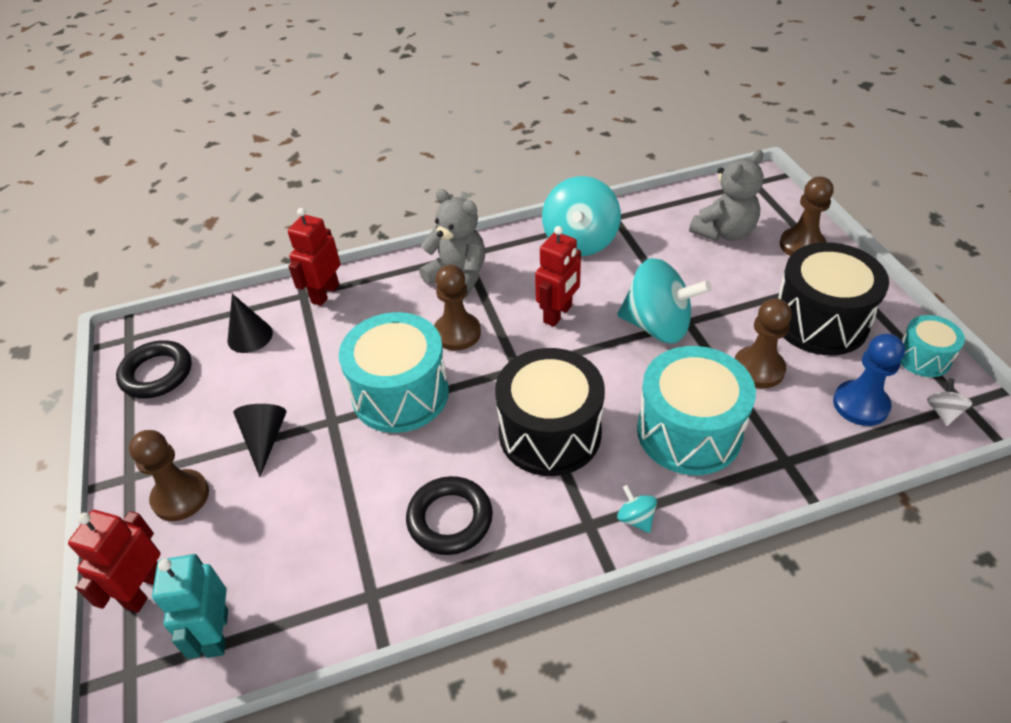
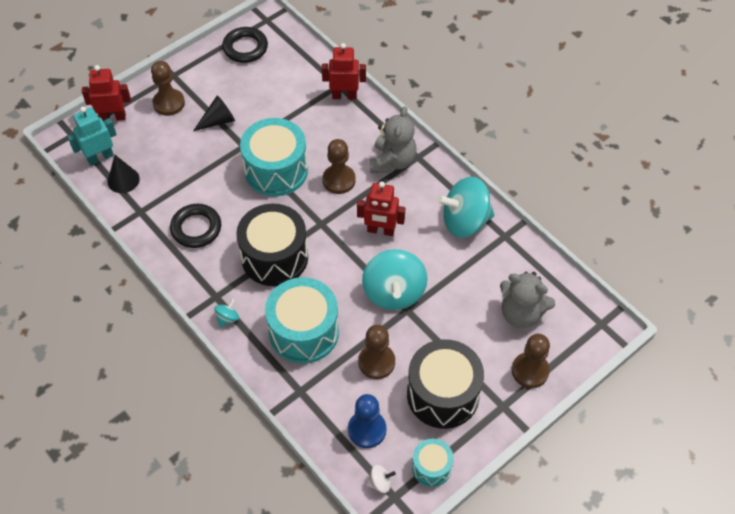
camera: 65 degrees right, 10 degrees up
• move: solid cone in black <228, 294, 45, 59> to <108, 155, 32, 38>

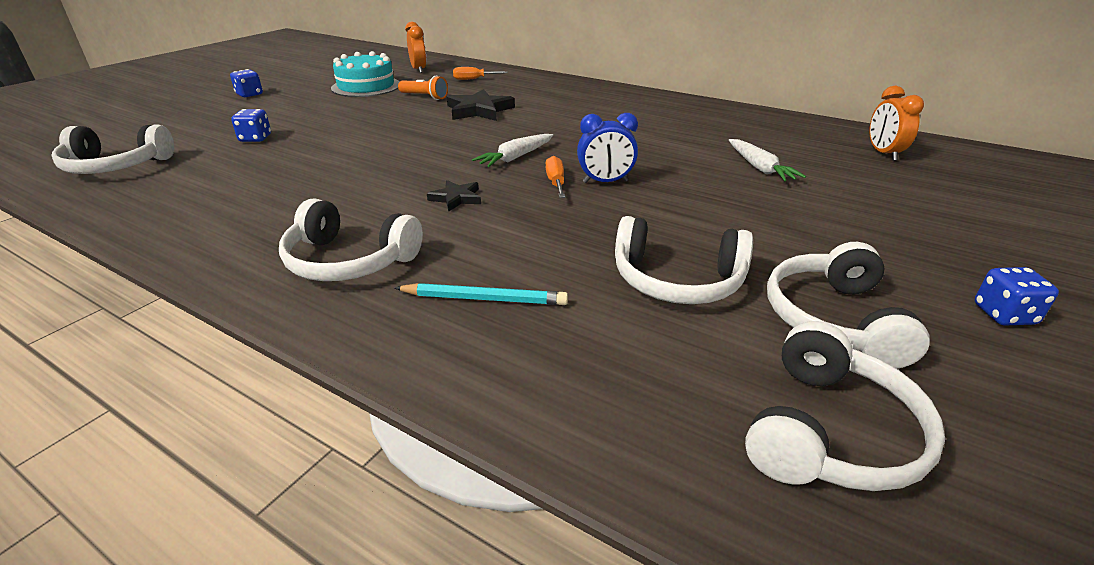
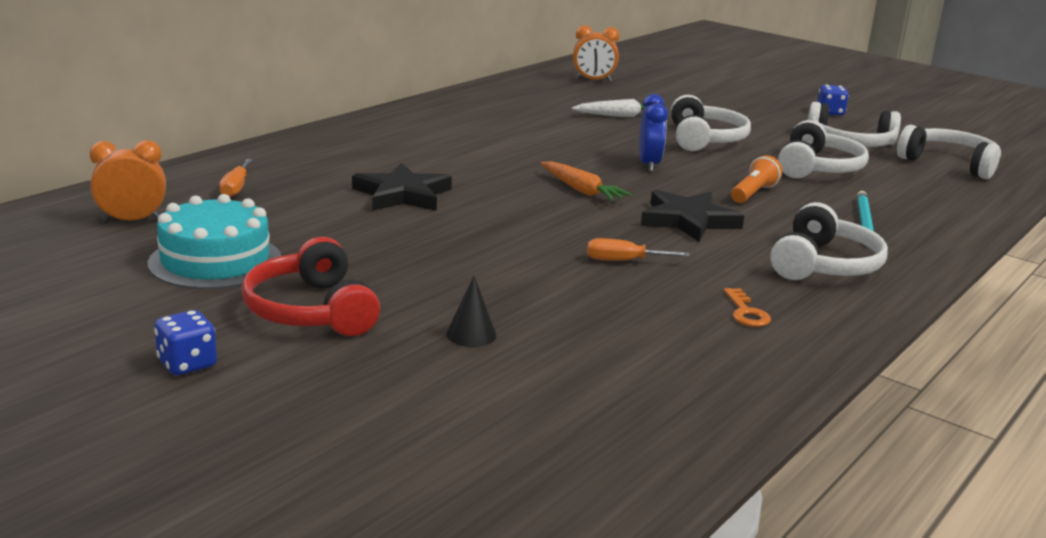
camera: 85 degrees left, 10 degrees down
• insert: headset in crimson <242, 237, 138, 99>
• replace: game die in cobalt <231, 109, 40, 33> to solid cone in black <446, 276, 51, 71>
• recolor: carrot in white <472, 134, 81, 33> to carrot in orange <541, 161, 91, 40>
• move: hand screwdriver in orange <546, 156, 19, 42> to <587, 238, 103, 23>
• resize: star in black <427, 180, 54, 32> = <641, 190, 103, 52> x1.76
• move: headset in white <52, 125, 122, 49> to <671, 95, 80, 56>
• insert: key in orange <724, 288, 47, 39>
• move: torch in orange <398, 76, 50, 24> to <731, 155, 51, 48>

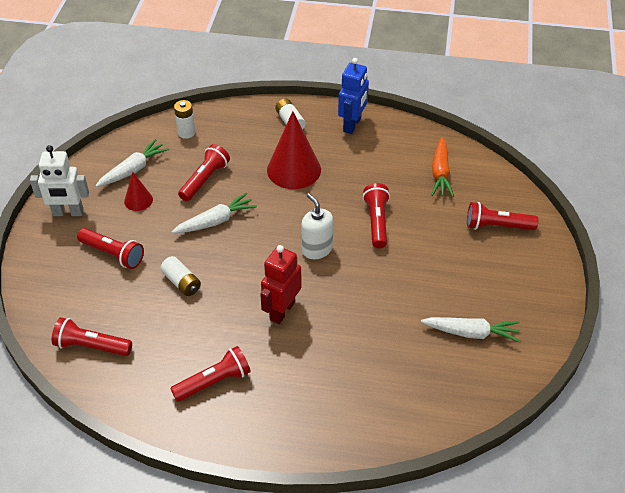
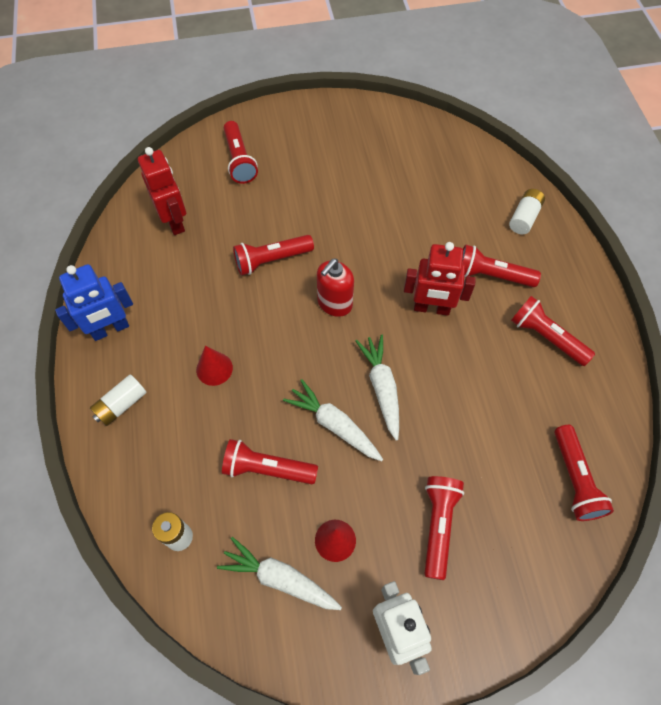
camera: 110 degrees left, 15 degrees up
• rotate: robot figure in cobalt <338, 58, 31, 76> = <55, 264, 78, 77> 150 degrees clockwise
• replace: carrot in orange <431, 137, 23, 60> to robot figure in crimson <138, 147, 48, 88>
• resize: solid cone in crimson <267, 111, 54, 78> = <196, 346, 37, 40> x0.51
• recolor: soap pump in white <301, 193, 32, 66> to soap pump in crimson <317, 259, 37, 58>
• move: carrot in white <421, 317, 99, 25> to <356, 334, 43, 107>
• insert: torch in crimson <462, 245, 79, 42>
• move: battery in white <160, 256, 41, 40> to <509, 189, 36, 45>

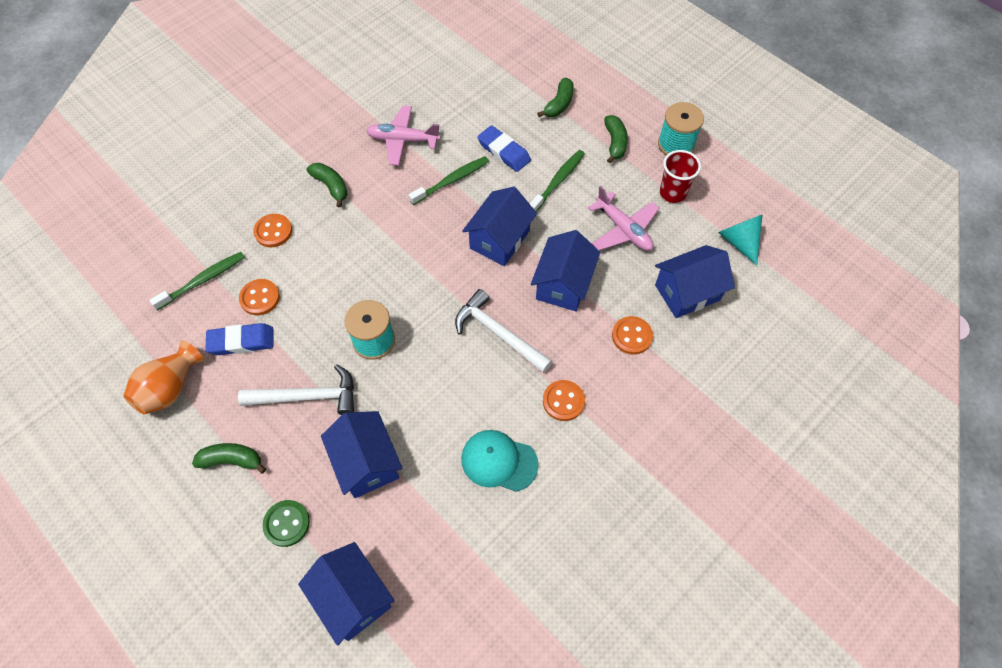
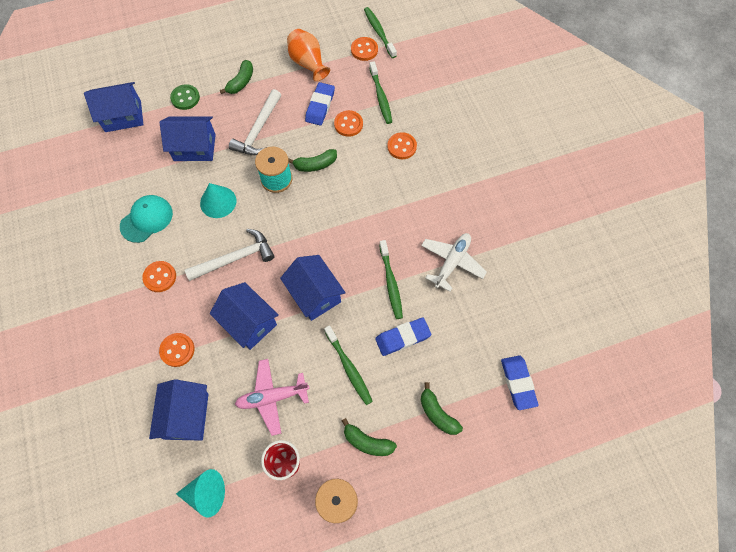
camera: 115 degrees right, 5 degrees up
• insert: solid cone in turquoise <200, 183, 36, 35>
• move: banana in emerald <306, 163, 42, 44> to <289, 149, 48, 23>
• insert: sewing button in orange <351, 37, 27, 24>
• insert: toothbrush in emerald <364, 7, 33, 51>
• recolor: toy plane in pink <366, 106, 75, 59> to toy plane in white <421, 233, 66, 59>
• insert: gum eraser in cobalt <501, 355, 38, 55>

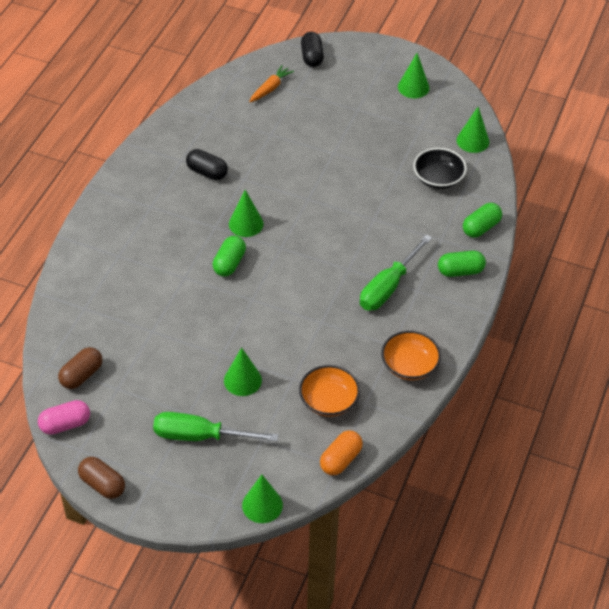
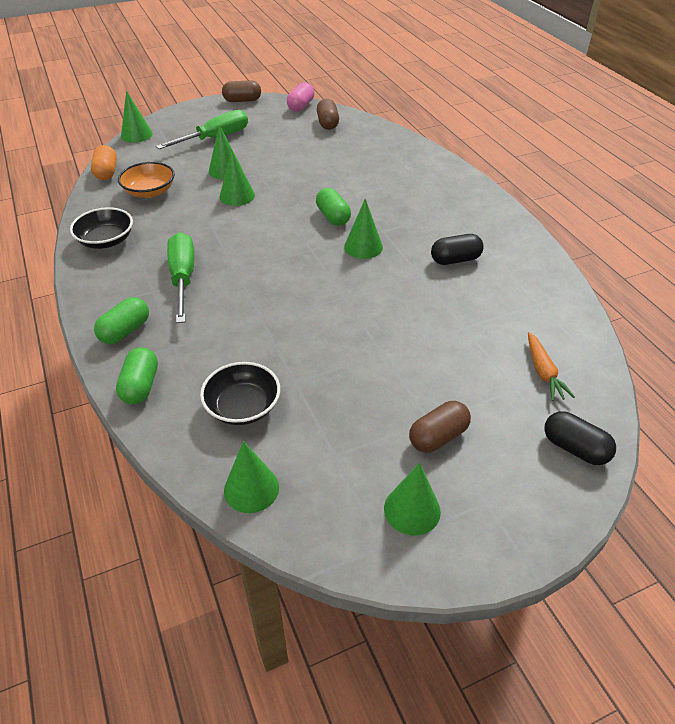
camera: 135 degrees right, 5 degrees down
• recolor: serving bowl in orange <382, 331, 59, 49> to serving bowl in black <70, 207, 63, 42>
• insert: solid cone in emerald <220, 149, 35, 57>
• insert: pill in brown <409, 401, 62, 52>

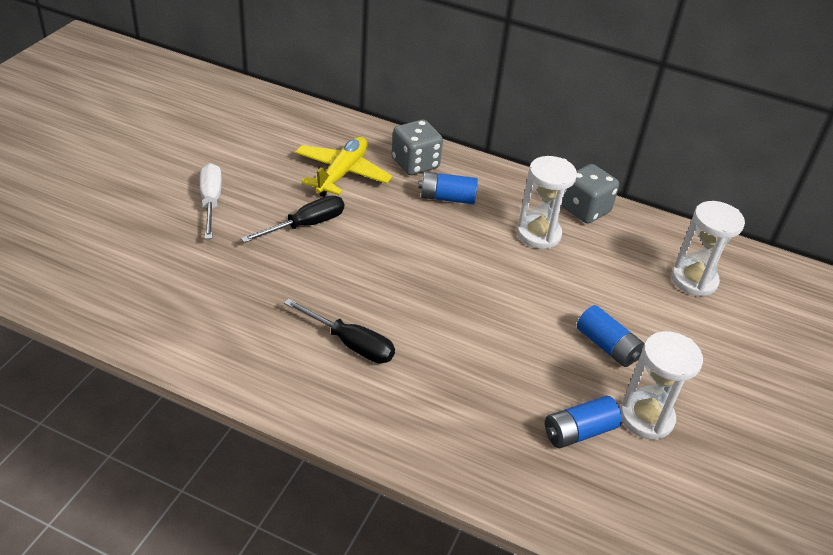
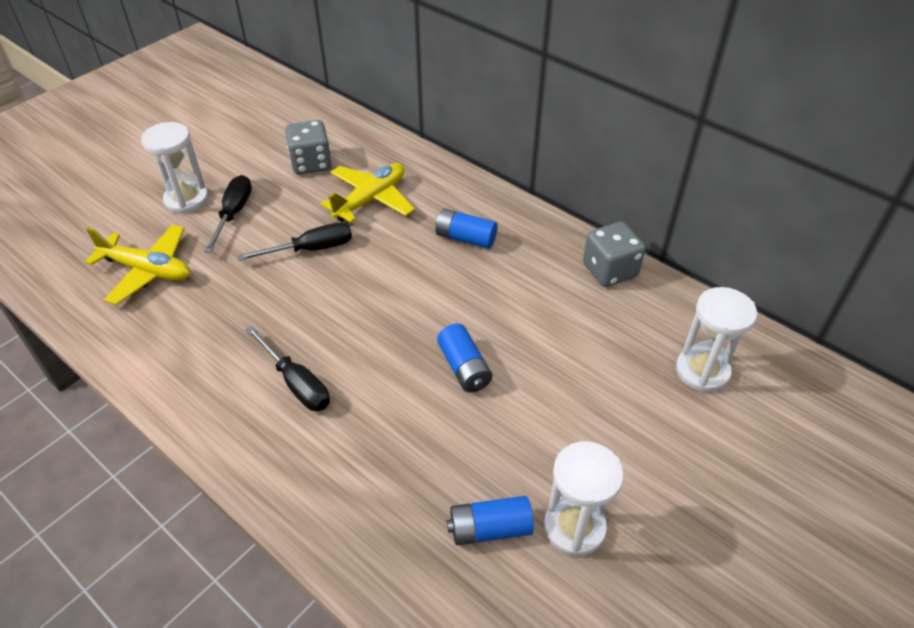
camera: 20 degrees right, 5 degrees up
• insert: toy plane in bright yellow <85, 224, 105, 81>
• move: hourglass in white <517, 156, 60, 93> to <141, 122, 68, 92>
• recolor: hand screwdriver in white <200, 163, 22, 76> to hand screwdriver in black <204, 175, 48, 78>
• move: game die in gray <391, 120, 52, 55> to <285, 120, 47, 55>
• move: battery in cobalt <577, 305, 67, 62> to <437, 324, 55, 69>

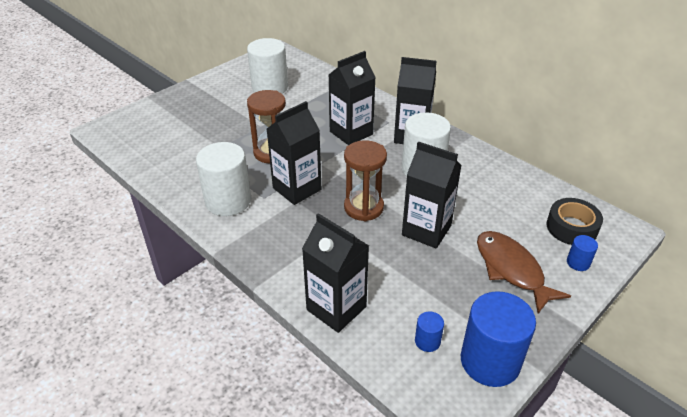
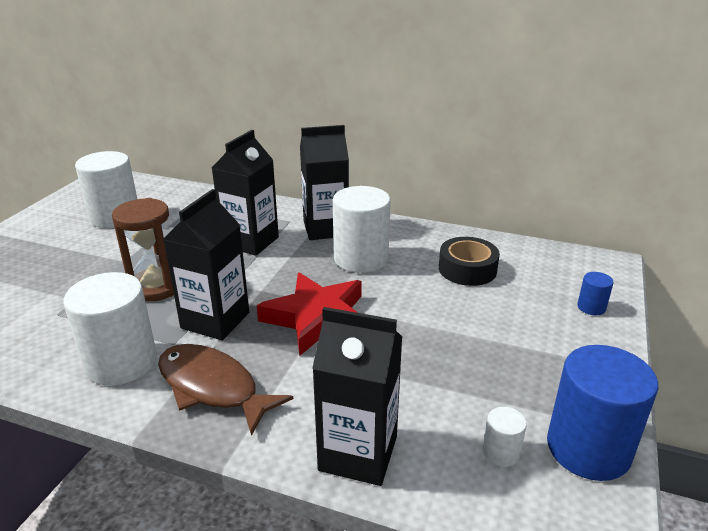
camera: 25 degrees left, 10 degrees down
• move: toy fish in brown <477, 231, 94, 83> to <158, 344, 135, 92>
• replace: hourglass in brown <344, 140, 43, 81> to star in crimson <257, 272, 105, 84>
• move: roll of tape in black <546, 198, 57, 47> to <439, 237, 61, 49>
• recolor: cylinder shape in cobalt <415, 311, 29, 41> to cylinder shape in white <483, 407, 44, 60>
• delete: milk carton in black <402, 141, 60, 107>

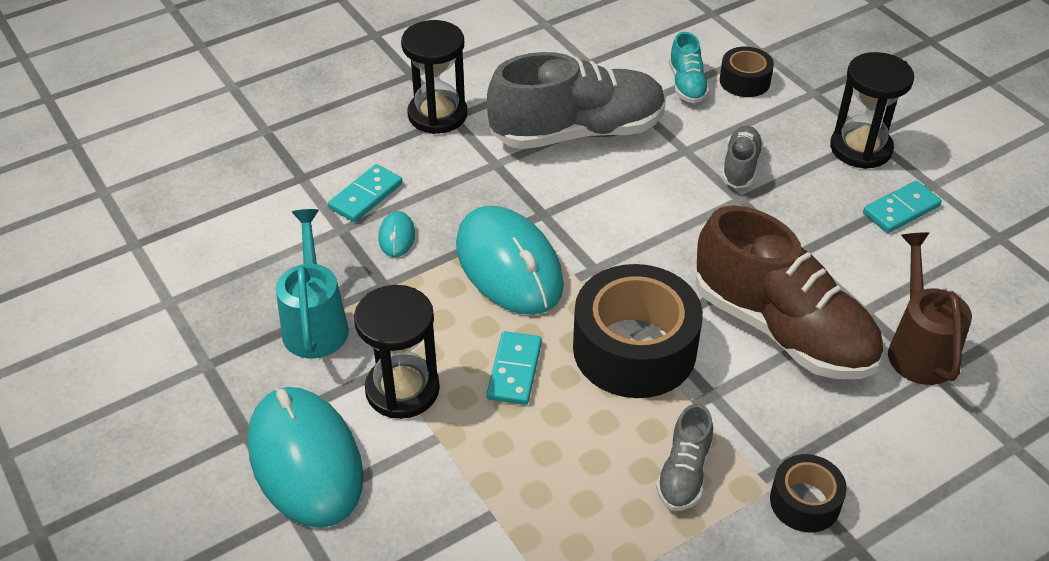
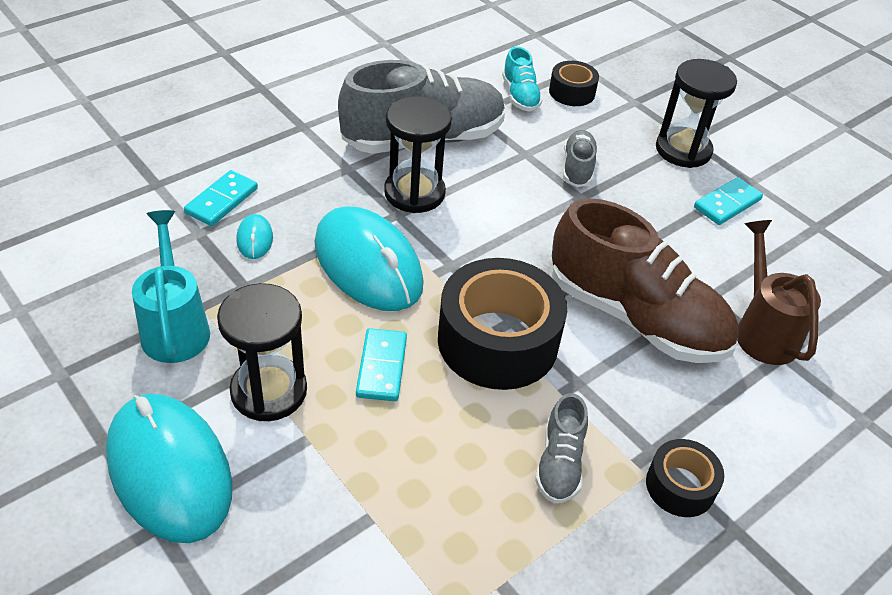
camera: 10 degrees left, 0 degrees up
• move: hourglass in black <401, 20, 66, 114> to <384, 96, 68, 117>

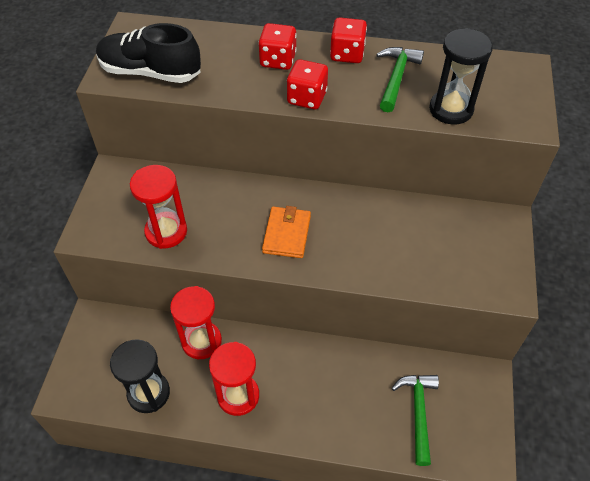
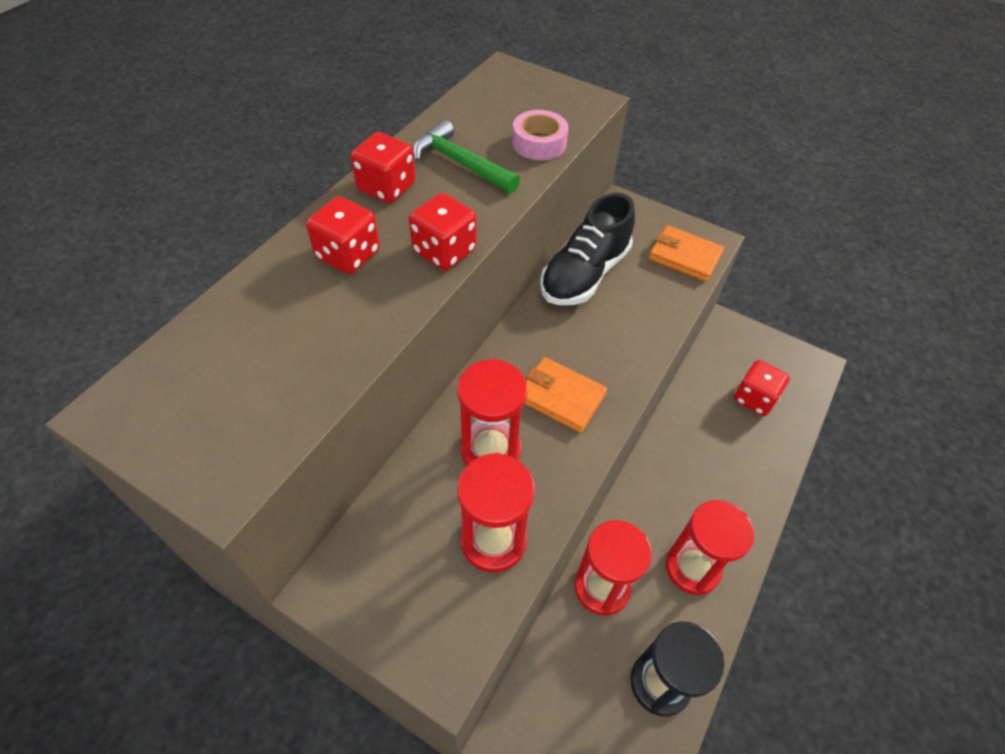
camera: 70 degrees left, 0 degrees up
• insert: hourglass in crimson <458, 359, 69, 107>
• replace: hourglass in black <429, 28, 64, 97> to roll of tape in pink <512, 110, 57, 50>
• move: shoe in black <96, 23, 105, 60> to <540, 193, 95, 112>
• insert: wallet in orange <649, 226, 75, 56>
• replace: hammer in emerald <392, 375, 47, 91> to game die in crimson <734, 360, 56, 56>

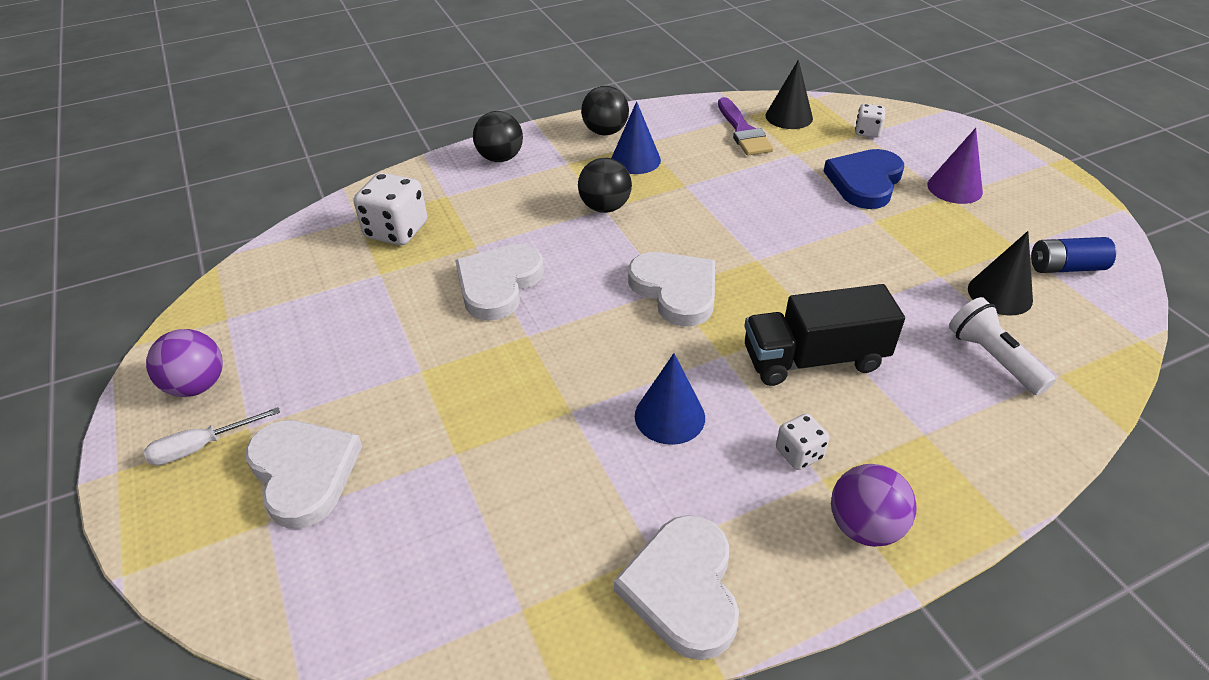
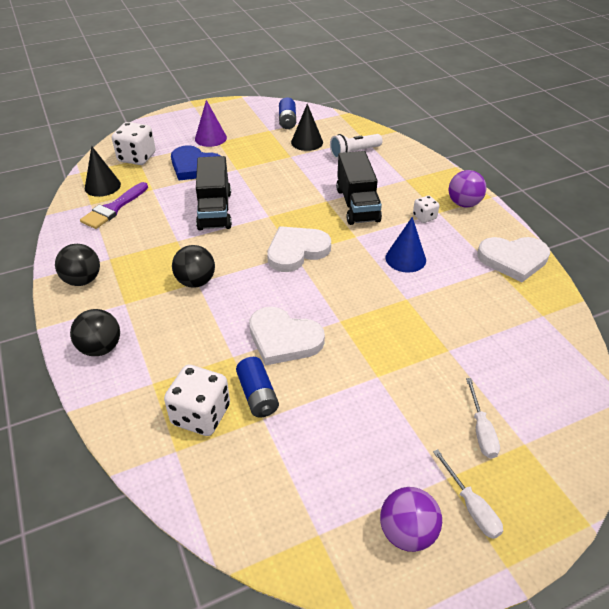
camera: 90 degrees left, 0 degrees up
• rotate: paintbrush in violet <718, 97, 56, 59> = <80, 182, 68, 47> 135 degrees clockwise
• resize: game die in white <855, 104, 30, 34> = <112, 122, 44, 43> x1.82
• insert: toy truck in black <196, 156, 36, 75>
• insert: battery in cobalt <236, 357, 43, 60>
• replace: heart shape in white <245, 420, 117, 109> to hand screwdriver in white <466, 378, 34, 81>
• delete: solid cone in cobalt <611, 101, 50, 73>

